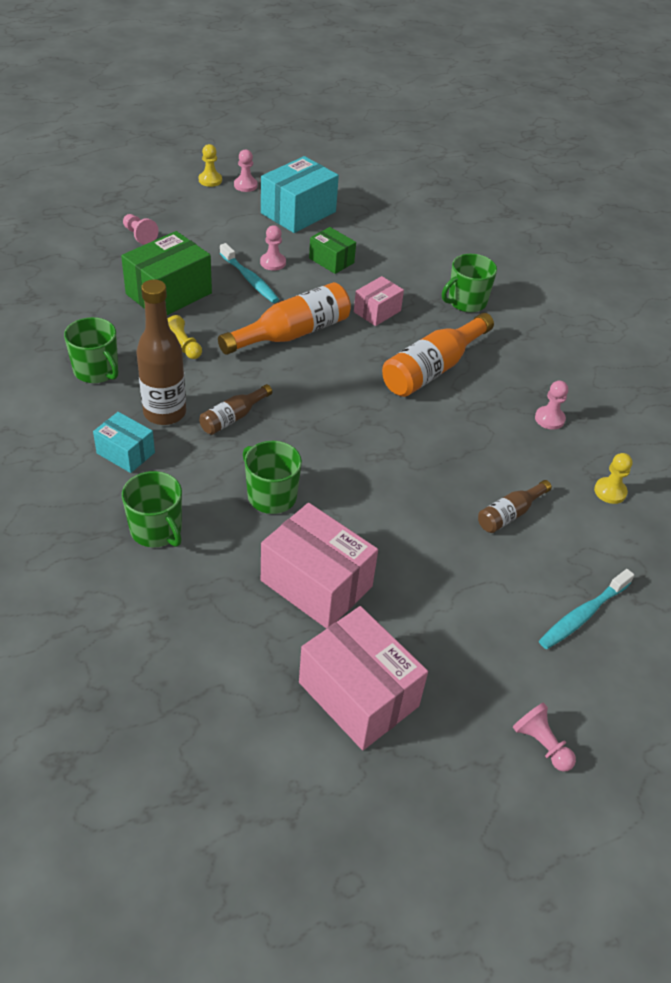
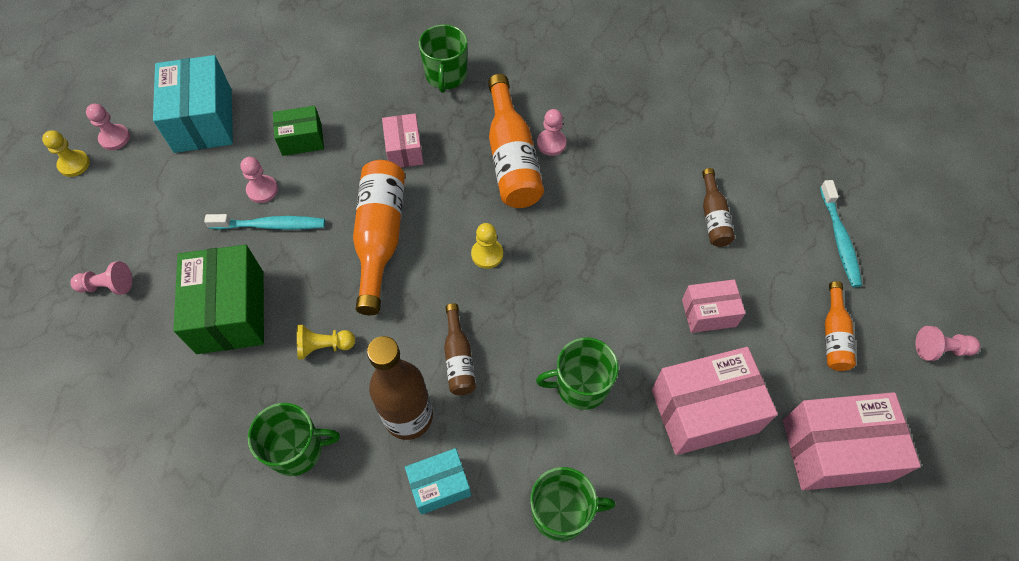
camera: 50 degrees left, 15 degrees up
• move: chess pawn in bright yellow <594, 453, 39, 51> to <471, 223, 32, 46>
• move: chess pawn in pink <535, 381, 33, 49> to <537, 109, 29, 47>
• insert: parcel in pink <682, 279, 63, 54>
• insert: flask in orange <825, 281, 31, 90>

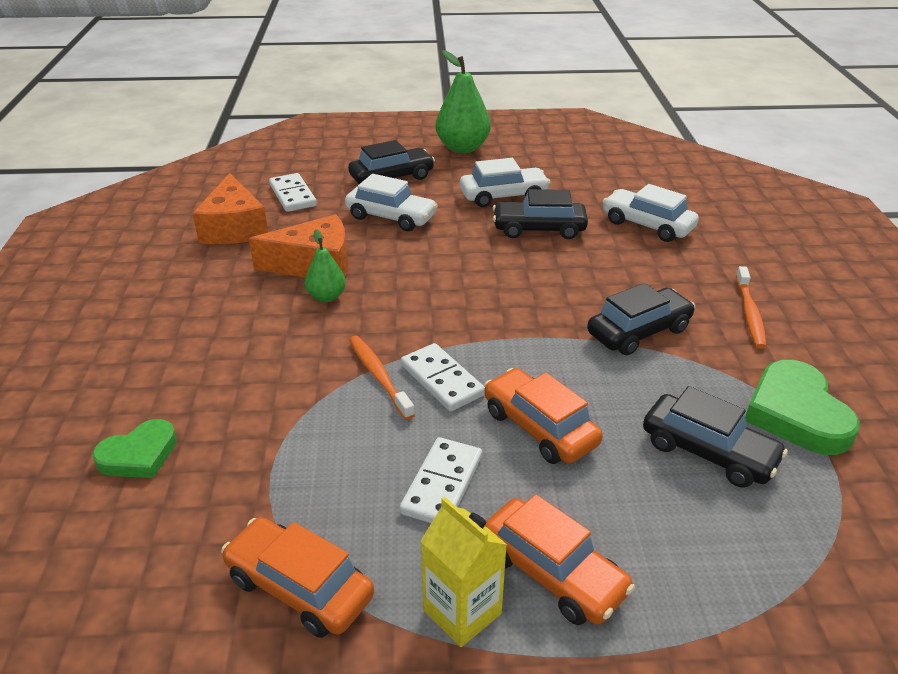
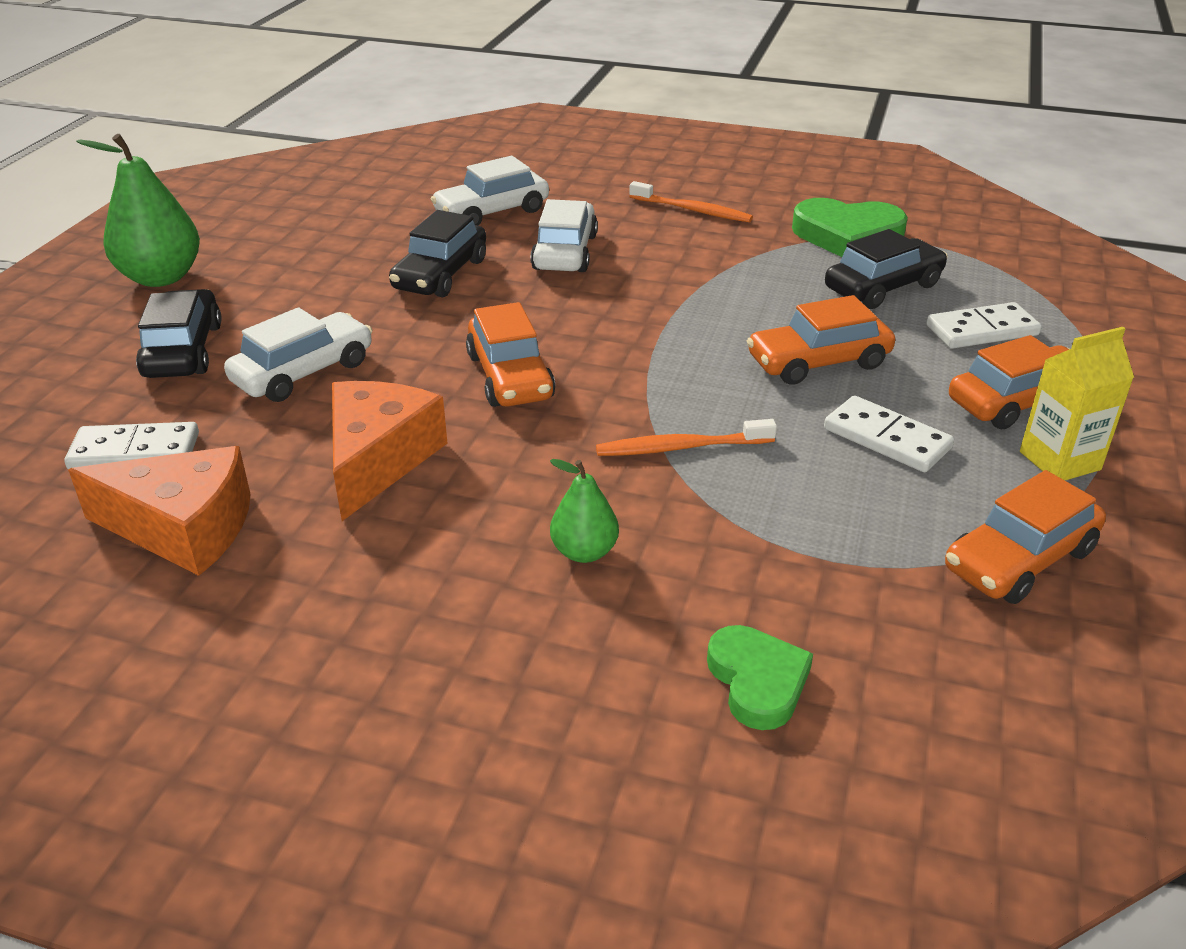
camera: 70 degrees left, 0 degrees up
• insert: automobile in orange <466, 302, 89, 105>
• move: automobile in white <460, 158, 91, 49> to <530, 199, 68, 73>
• move: pear in emerald <305, 229, 41, 73> to <550, 459, 69, 104>
• move: domino tile in white <401, 343, 84, 68> to <926, 302, 116, 47>
• delete: automobile in black <587, 283, 108, 72>

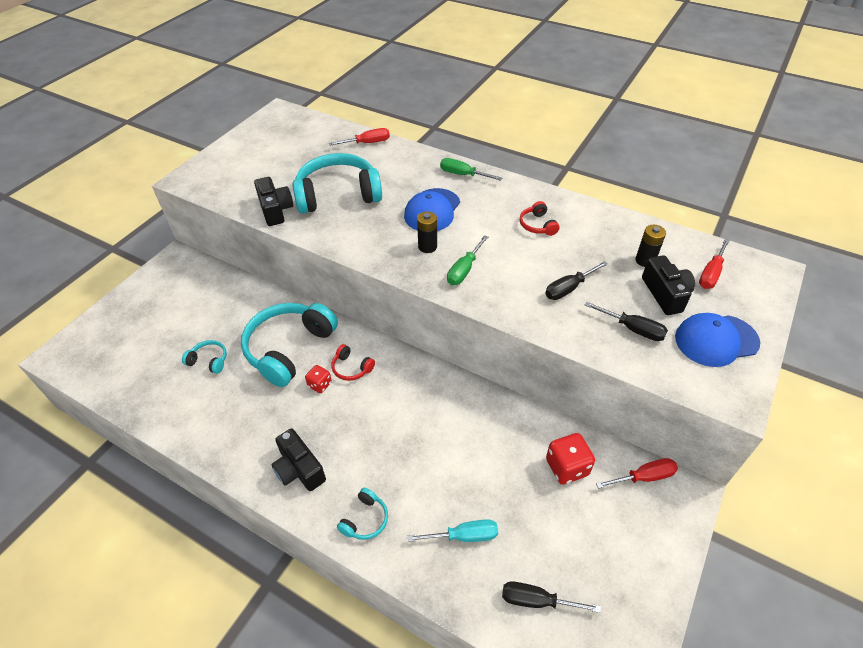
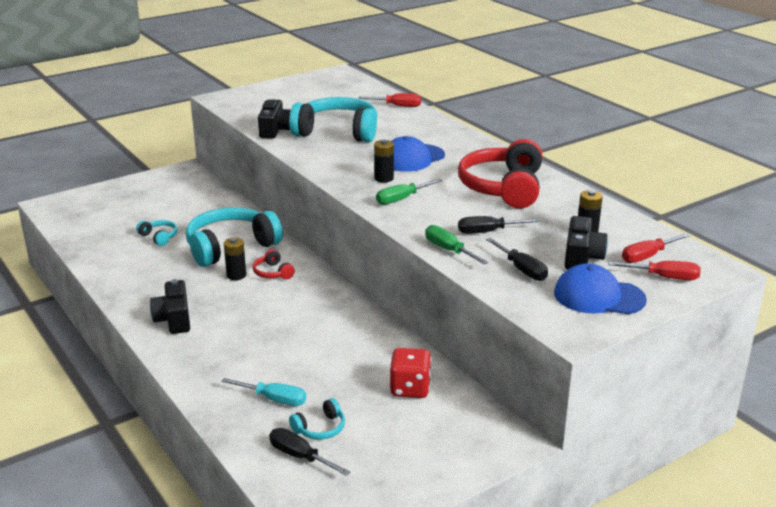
camera: 25 degrees right, 20 degrees down
• replace: game die in crimson <305, 365, 27, 28> to battery in black <224, 237, 22, 43>
• move: headset in turquoise <337, 488, 51, 52> to <289, 398, 56, 41>
• move: hand screwdriver in emerald <440, 158, 62, 23> to <425, 225, 64, 39>
• resize: headset in crimson <520, 201, 40, 35> = <458, 139, 84, 70> x2.29
• move: hand screwdriver in crimson <596, 458, 82, 30> to <608, 261, 93, 19>

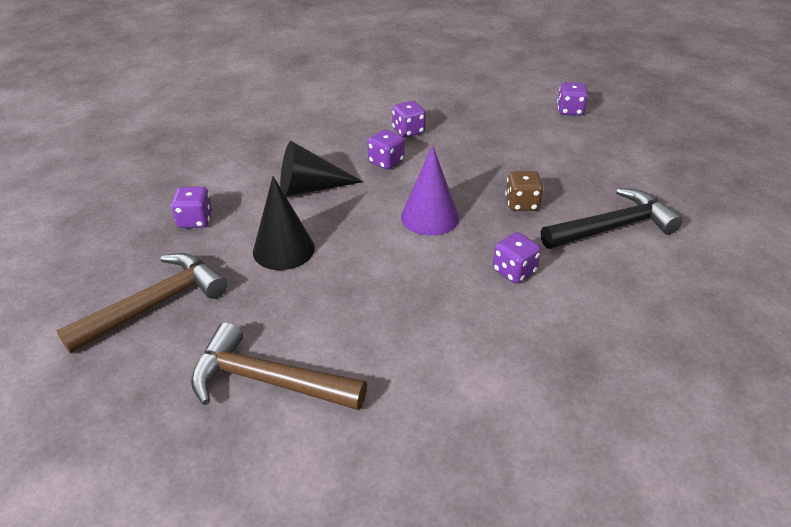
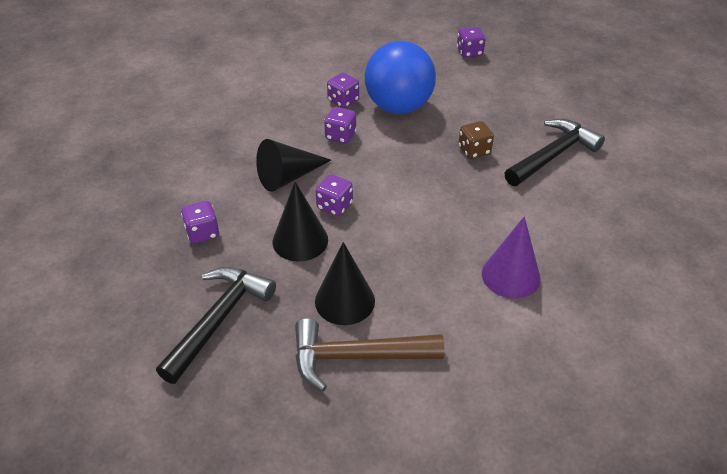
camera: 20 degrees left, 5 degrees up
• recolor: hammer in brown <56, 253, 172, 101> to hammer in black <156, 267, 120, 117>
• insert: solid cone in black <315, 242, 60, 83>
• move: game die in violet <493, 232, 48, 51> to <316, 174, 37, 42>
• insert: ball in cobalt <365, 41, 71, 73>
• move: solid cone in violet <401, 145, 58, 91> to <482, 216, 59, 83>

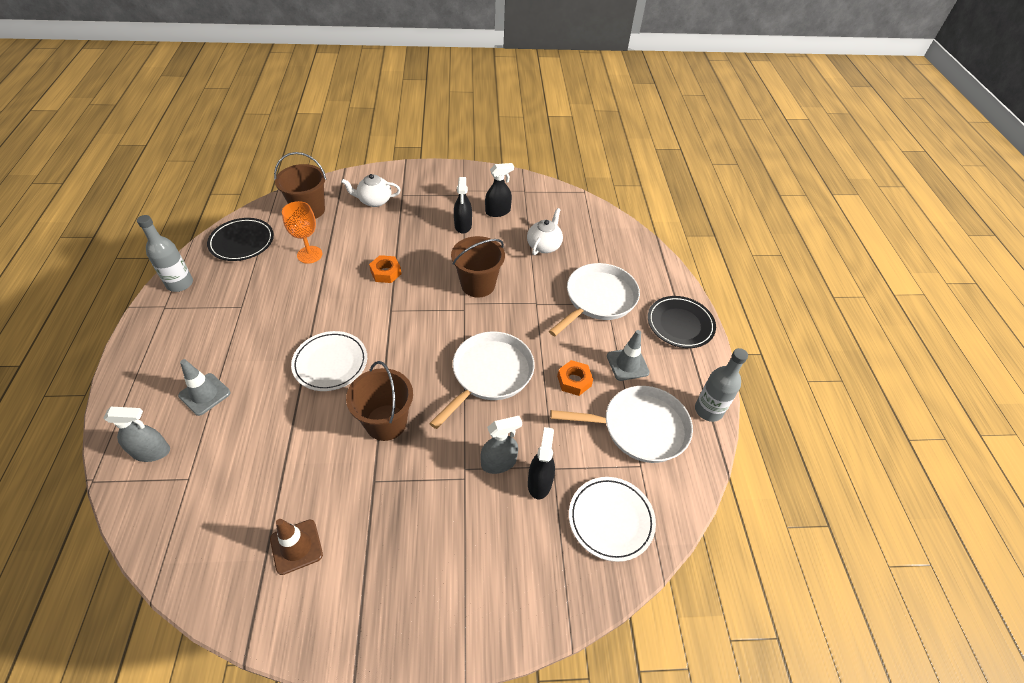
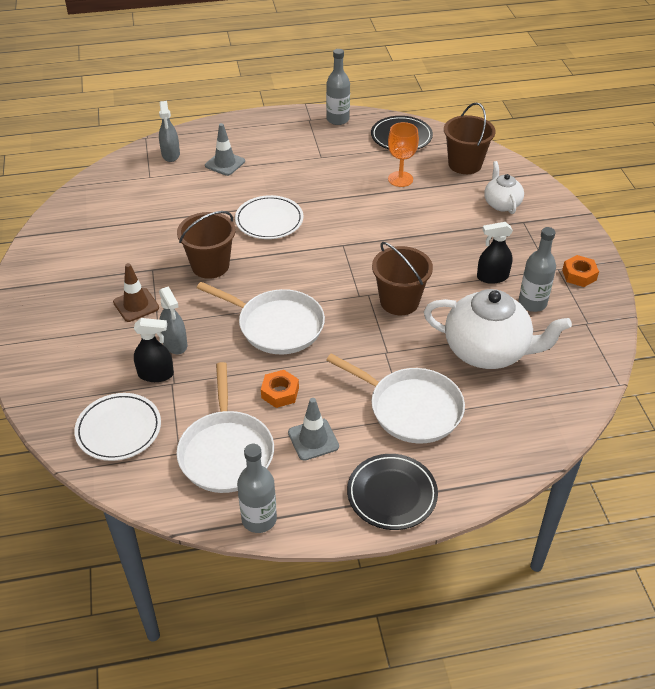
camera: 85 degrees right, 5 degrees down
• move: traffic cone in brown <270, 519, 53, 56> to <113, 263, 46, 59>
• resize: tea pot in white <527, 208, 36, 47> = <424, 289, 148, 80> x1.86
• replace: spray bottle in black <485, 163, 29, 54> to flask in gray <519, 227, 37, 85>
• move: hex nut in orange <369, 255, 33, 28> to <562, 255, 37, 32>

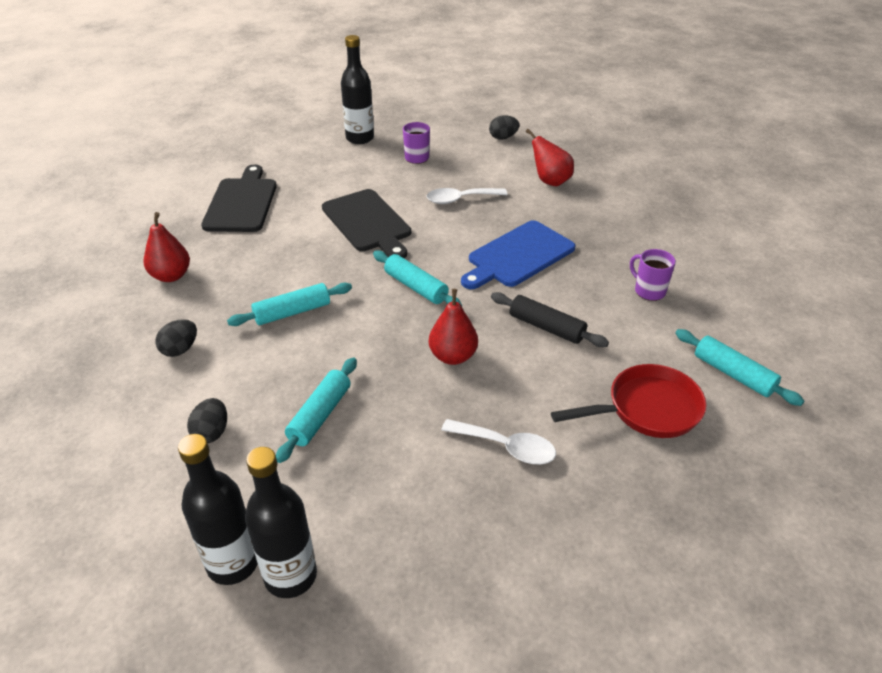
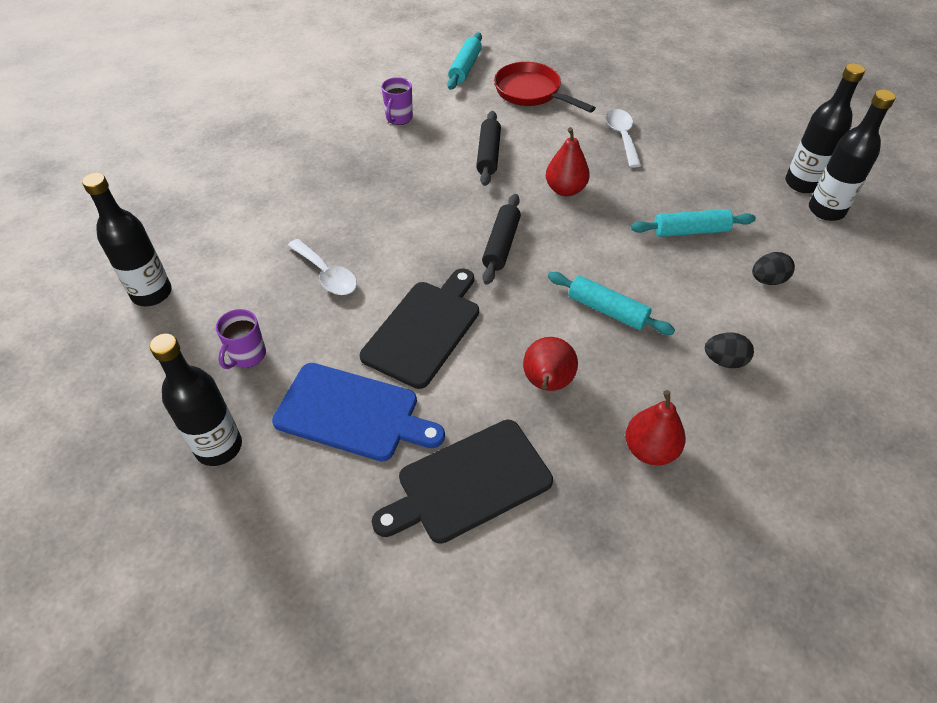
camera: 120 degrees left, 10 degrees up
• replace: egg in black <489, 115, 30, 25> to flask in black <82, 173, 90, 134>
• move: cutting board in cobalt <461, 220, 115, 69> to <272, 363, 173, 98>
• recolor: rolling pin in turquoise <373, 250, 89, 56> to rolling pin in black <482, 194, 39, 91>
• move: pear in crimson <526, 129, 48, 57> to <523, 337, 55, 54>

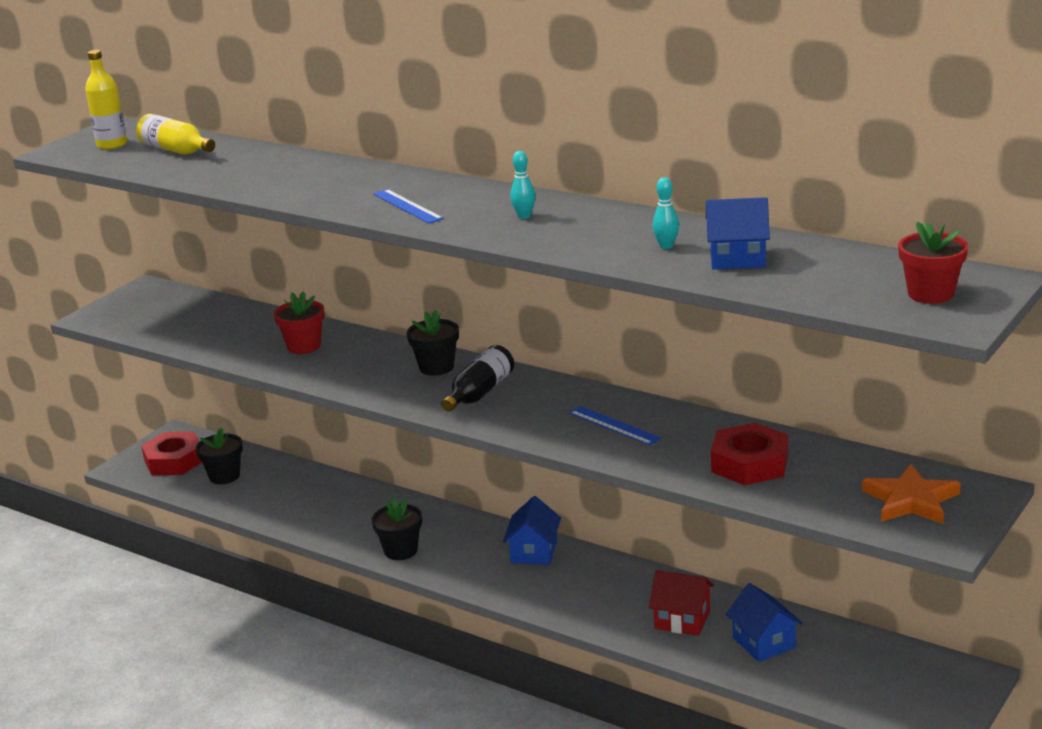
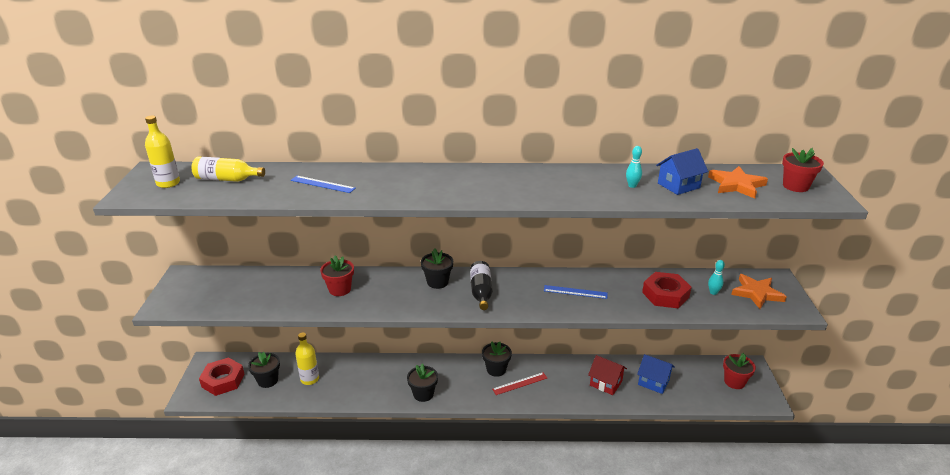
camera: 35 degrees left, 5 degrees up
• move: measuring stick in cobalt <373, 189, 71, 34> to <291, 176, 65, 17>
• insert: flask in bright yellow <295, 332, 24, 53>
• replace: toy house in cobalt <503, 496, 58, 69> to potted plant in black <482, 341, 30, 36>
• insert: measuring stick in crimson <492, 372, 55, 23>
• rotate: toy house in crimson <649, 570, 65, 66> = <588, 355, 39, 40> 45 degrees clockwise
• insert: star in orange <708, 166, 60, 33>
• move: skittle in turquoise <510, 151, 26, 68> to <708, 260, 17, 35>
• insert: potted plant in crimson <723, 353, 33, 36>

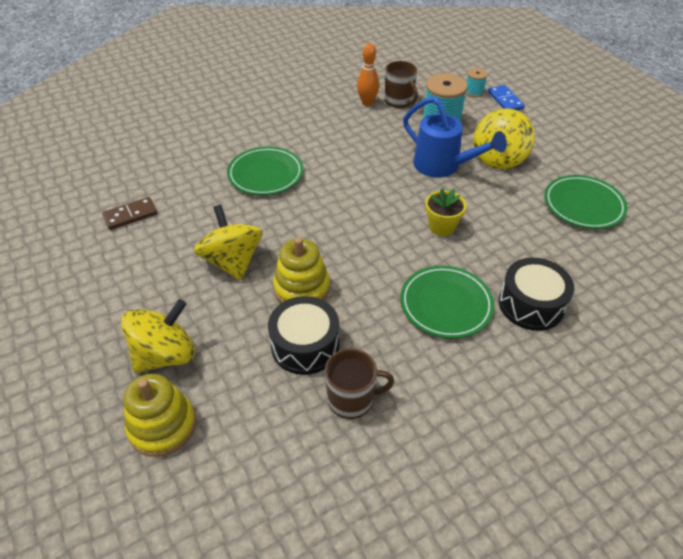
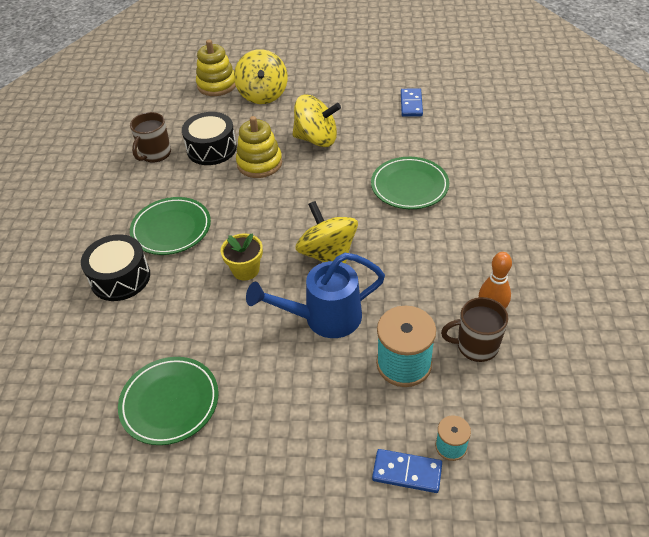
camera: 125 degrees right, 0 degrees up
• move: toy top in bright yellow <473, 108, 62, 61> to <295, 201, 63, 63>
• recolor: domino tile in brown <102, 197, 55, 33> to domino tile in cobalt <401, 88, 22, 29>

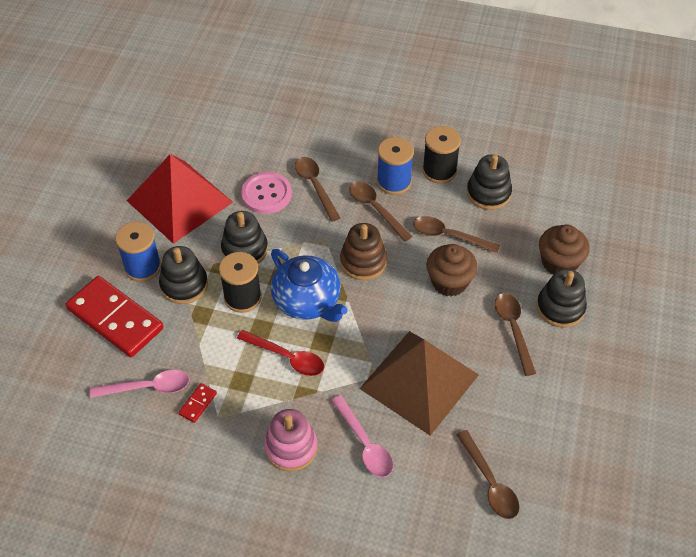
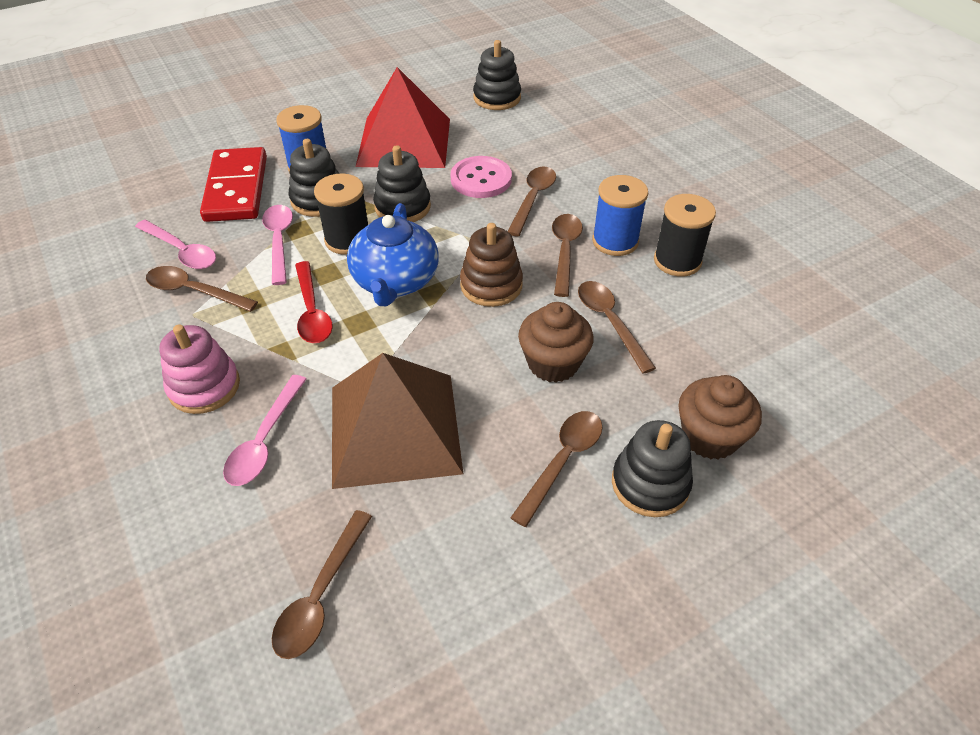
camera: 45 degrees right, 5 degrees down
• replace: domino tile in crimson <178, 383, 39, 40> to tablespoon in brown <146, 266, 112, 46>
• insert: tablespoon in pink <262, 205, 31, 80>
• move: ring stacker in black <467, 154, 45, 56> to <473, 40, 48, 70>

